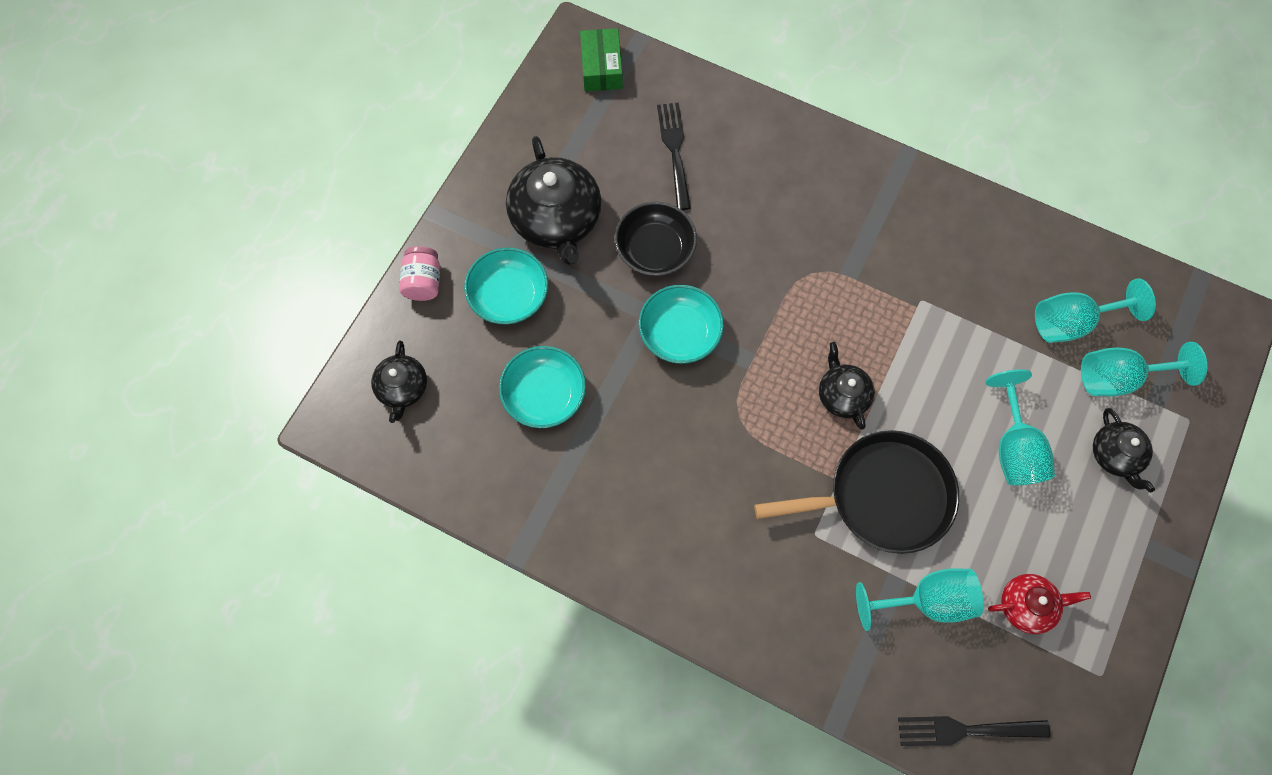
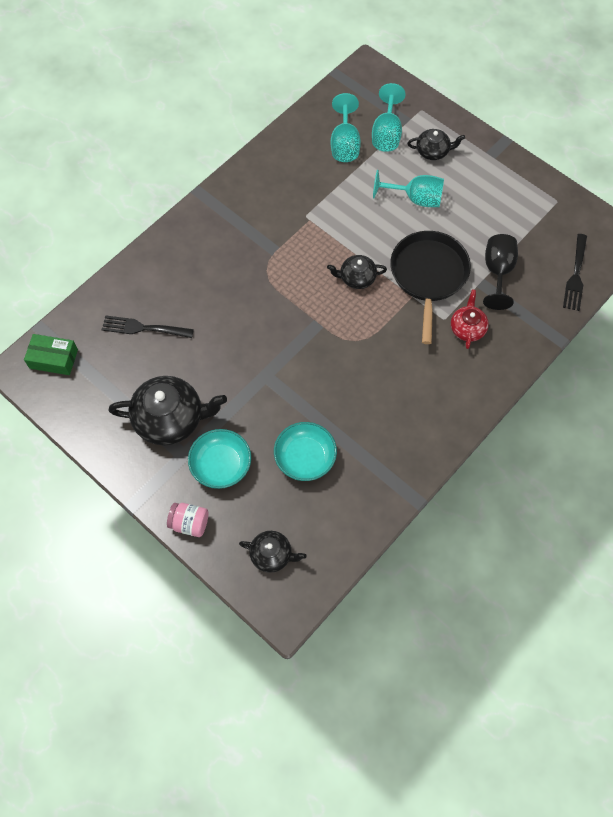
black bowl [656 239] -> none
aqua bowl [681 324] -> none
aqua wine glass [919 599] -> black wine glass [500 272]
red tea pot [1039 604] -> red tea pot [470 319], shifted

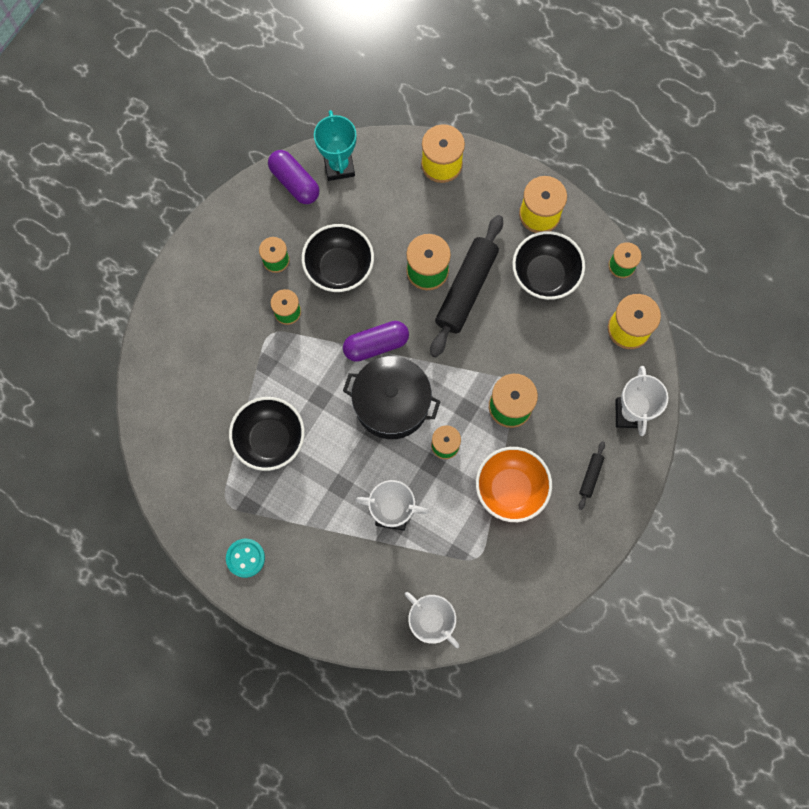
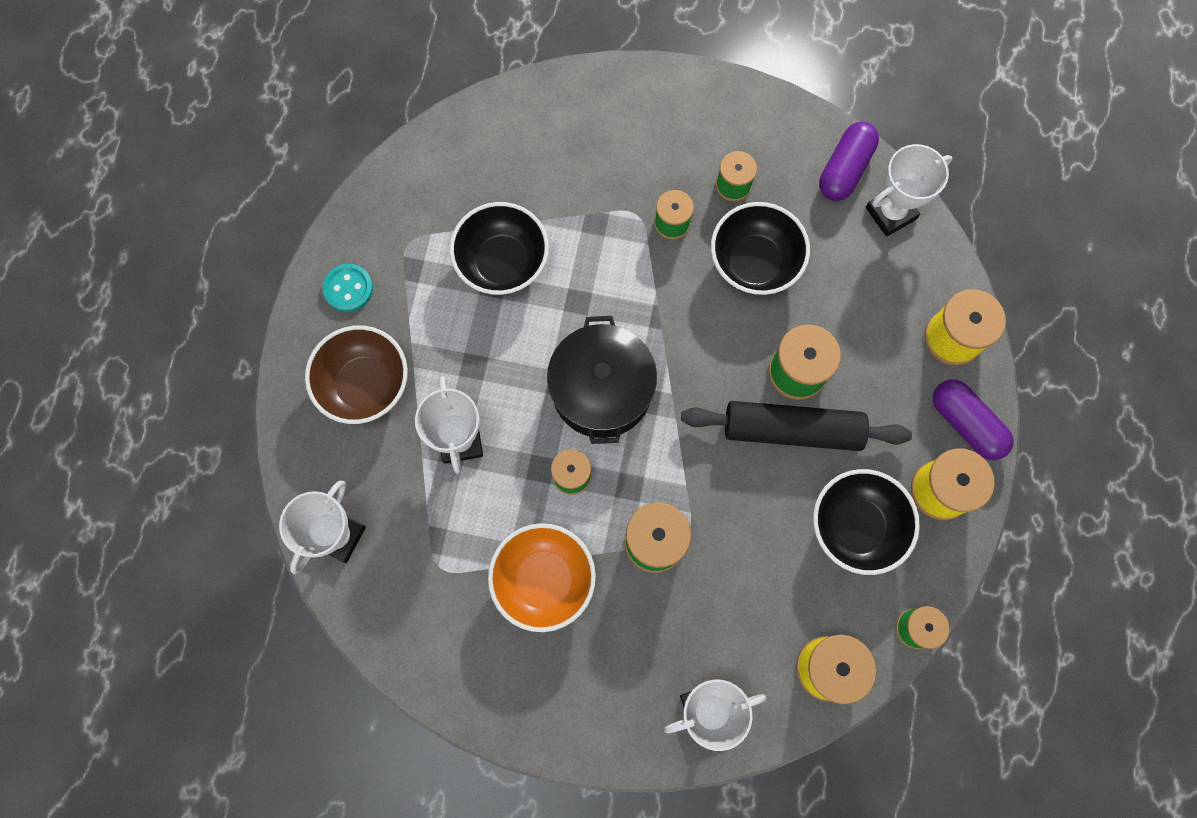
aqua award cup [335 145] -> snow-white award cup [909 190]
violet capsule [376 341] -> violet capsule [973 419], shifted
black dough roller [592 475] -> none
none -> russet bowl [356 374]

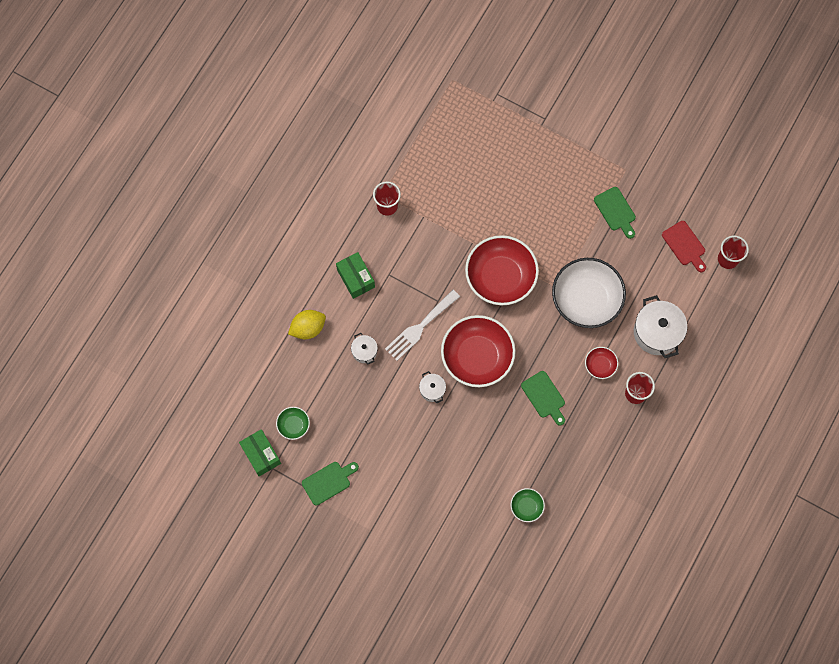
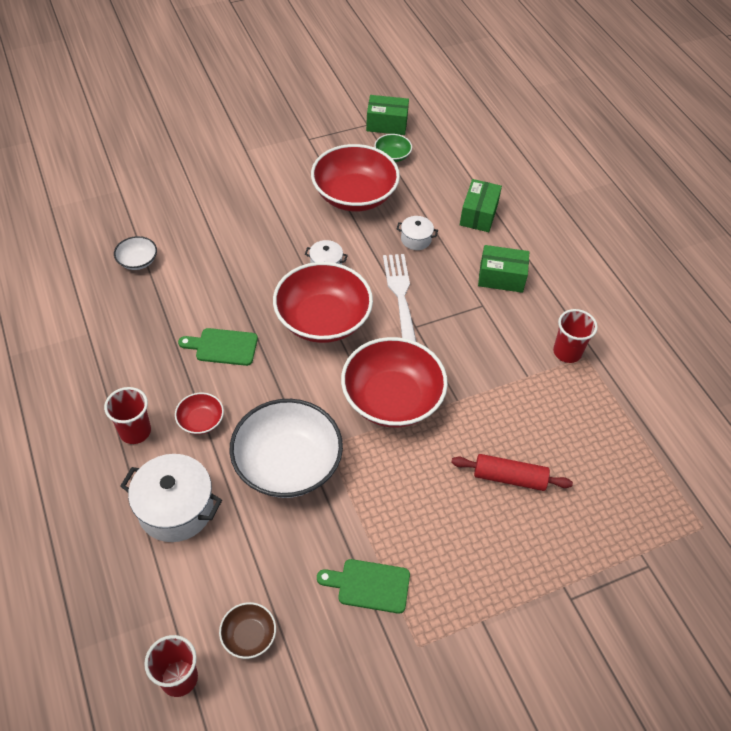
yellow lemon [307 324] -> green box [481 205]
green chopping board [330 484] -> none
green bowl [527 505] -> snow-white bowl [135 253]
red chopping board [684 246] -> russet bowl [247 630]
none -> red bowl [355 177]
none -> red dough roller [512 472]

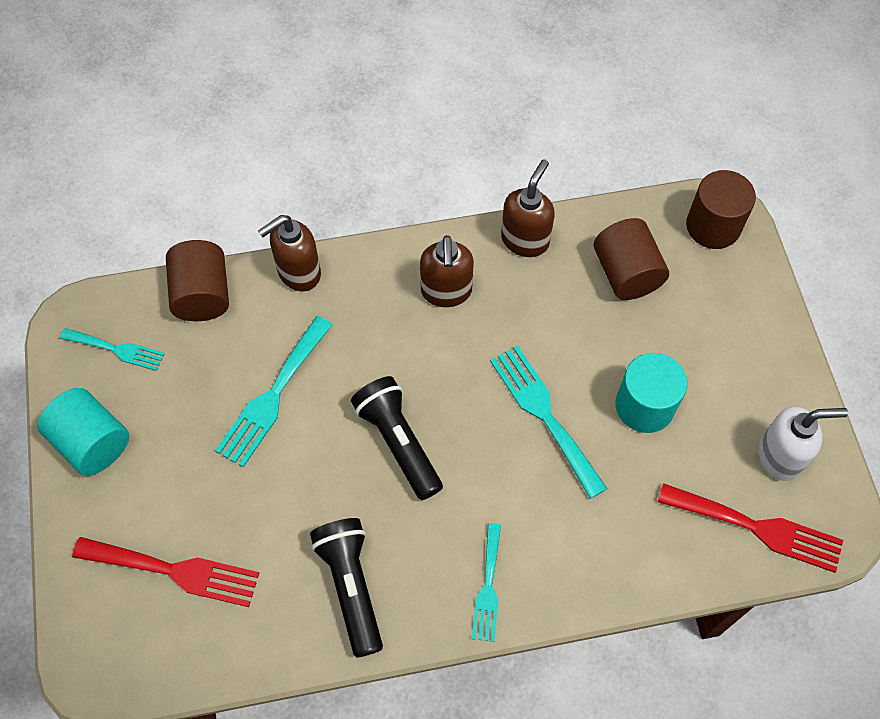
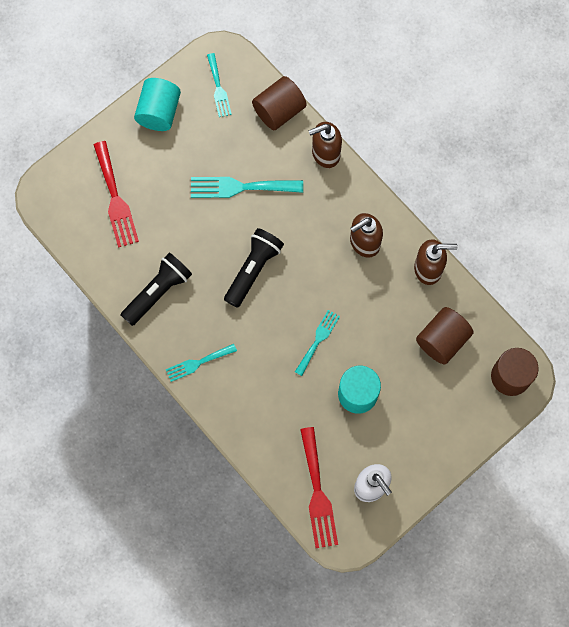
russet pump bottle [289 253] -> russet pump bottle [325 145], 45 degrees counterclockwise
aqua table fork [548 422] -> aqua table fork [317 343], x0.63

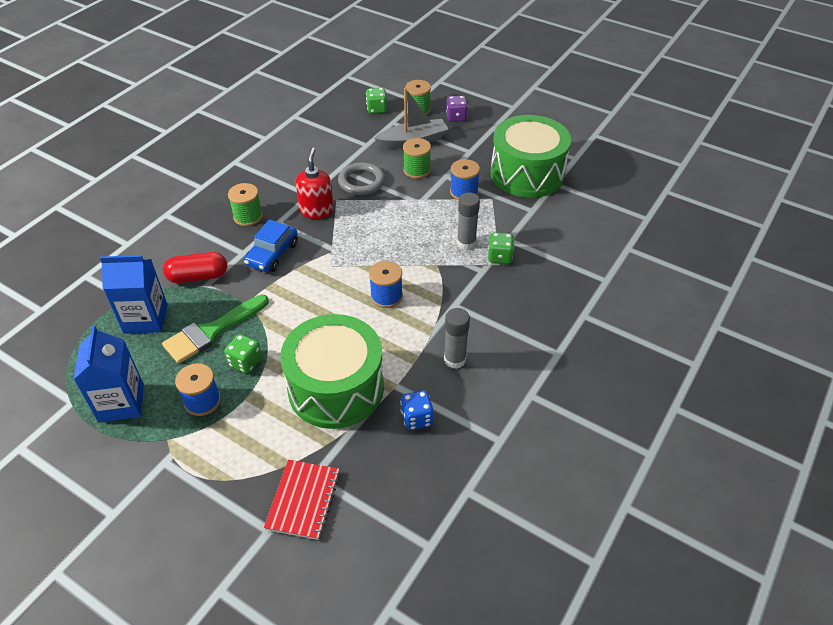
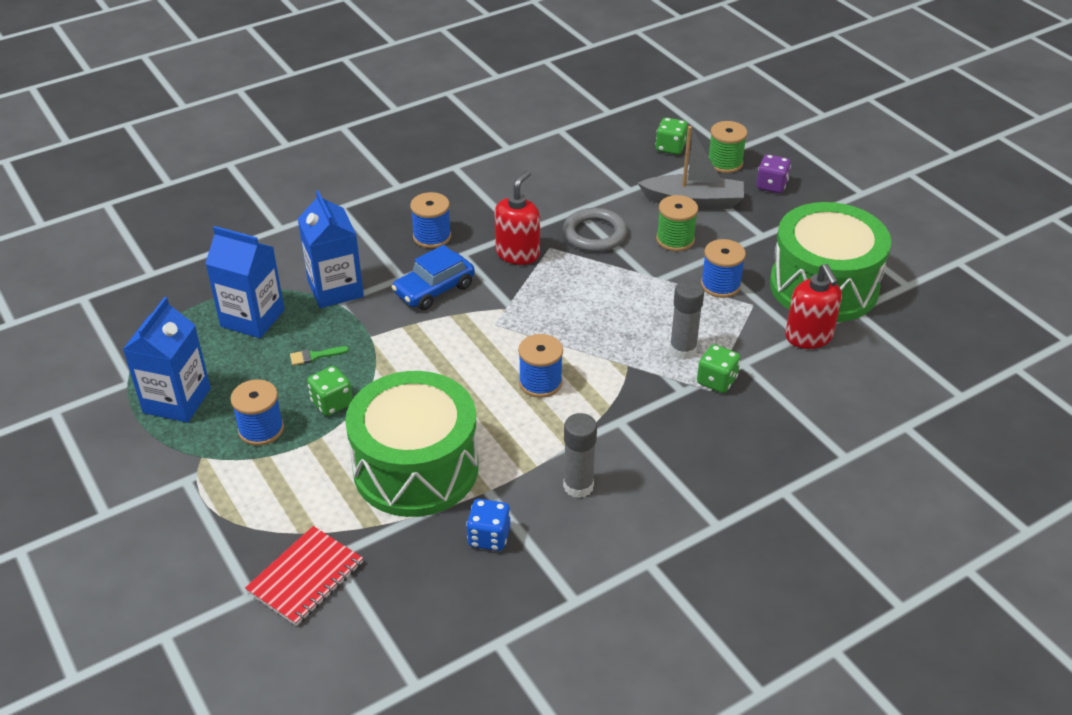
green brush [215 329] -> green brush [319 355], x0.40
red capsule [195 267] -> blue carton [331 249]
green reel of thread [245 204] -> blue reel of thread [430 220]
none -> red pump bottle [813 306]

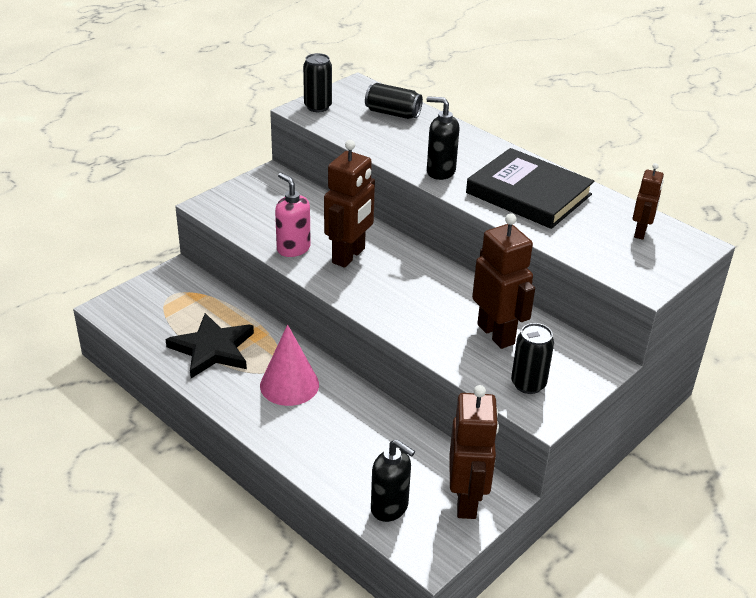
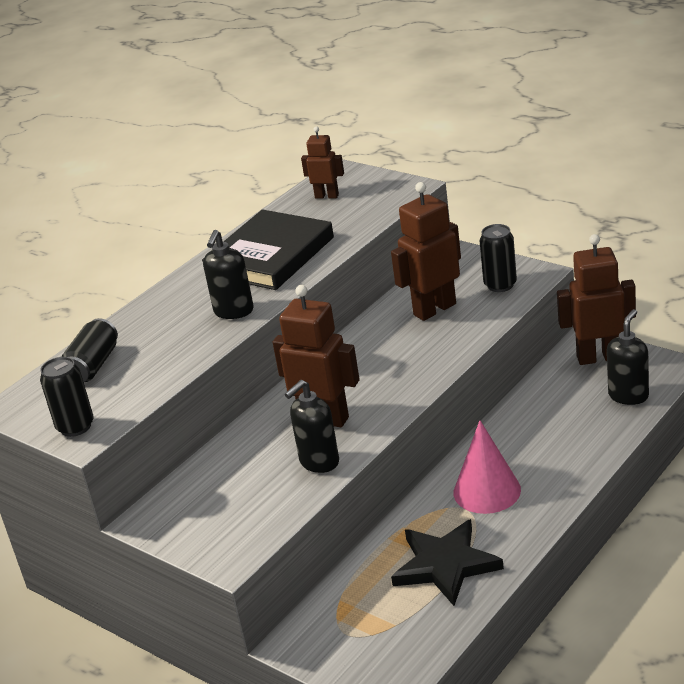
pink pump bottle [293 215] -> black pump bottle [312 426]

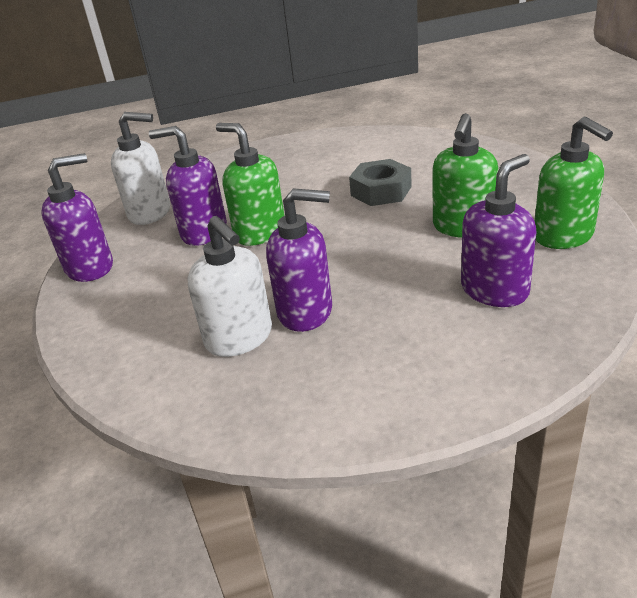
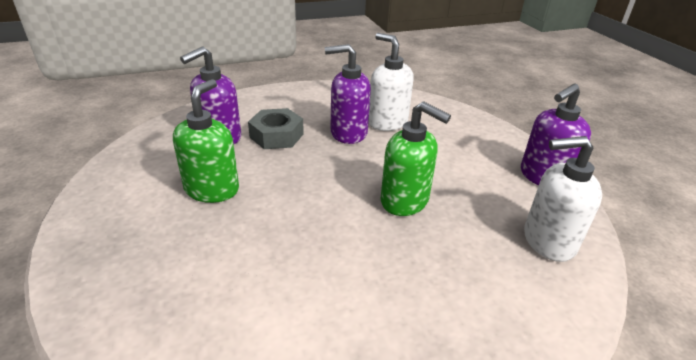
violet pump bottle [188 186] -> none
grey nut [380 182] -> grey nut [276 128], shifted
green pump bottle [574 183] -> none

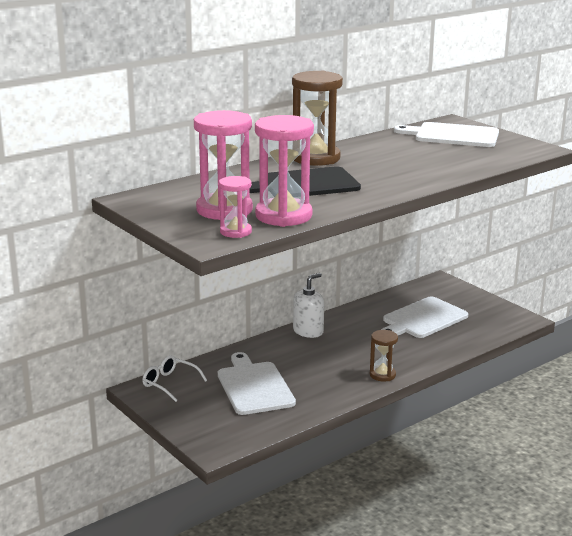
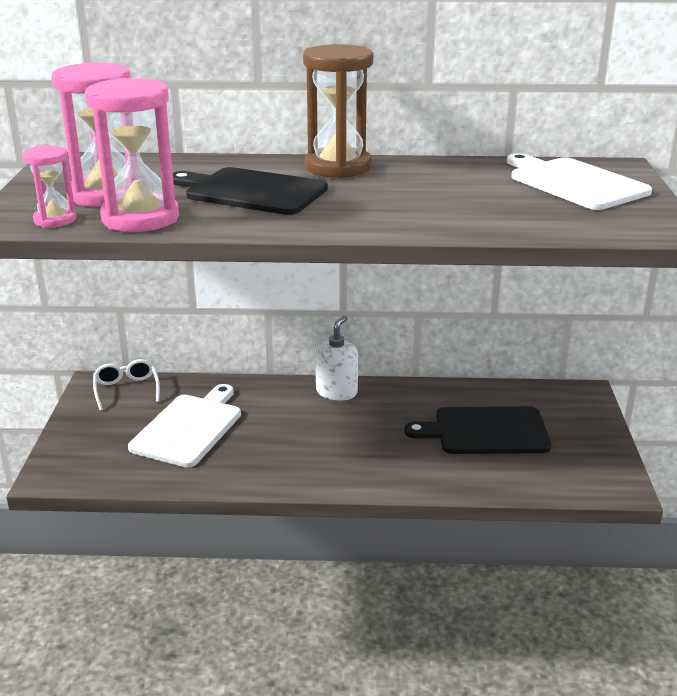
snow-white pump bottle [308 305] -> snow-white pump bottle [336 358], 60 degrees counterclockwise
russet hourglass [384 356] -> none
snow-white chopping board [424 317] -> black chopping board [477 430]

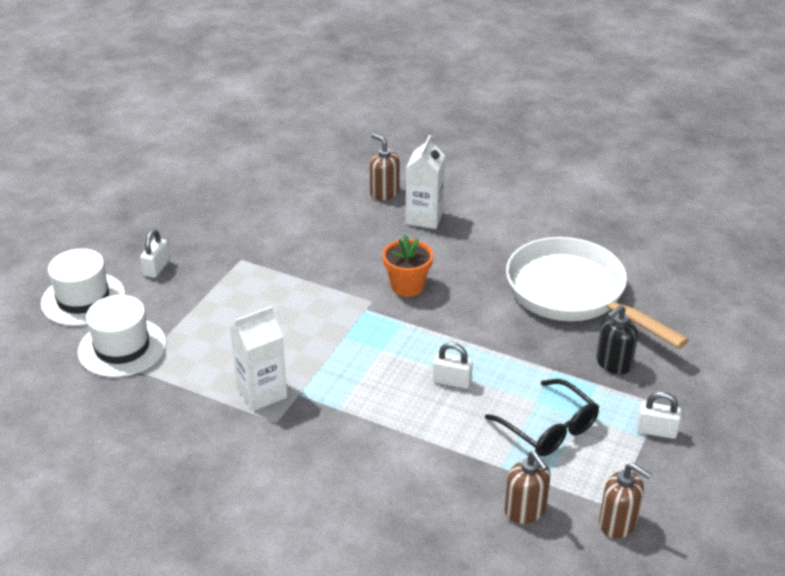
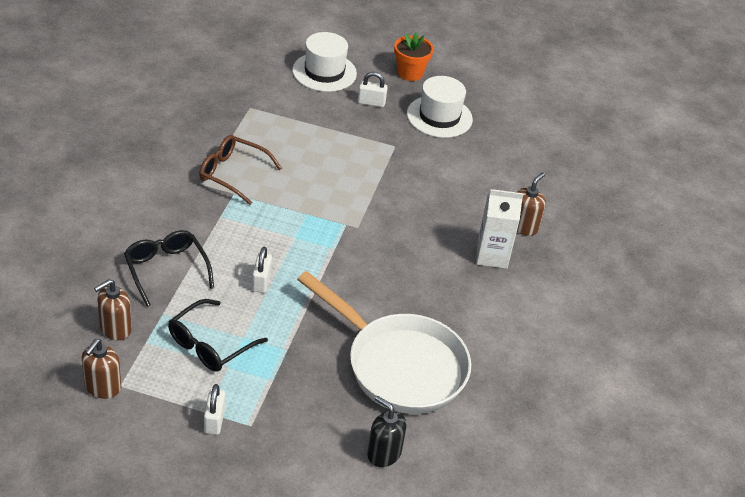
snow-white tall hat [122 336] -> snow-white tall hat [440 107], shifted
snow-white carton [258 358] -> russet spectacles [240 170]
orange-coloured plant pot [408 266] -> orange-coloured plant pot [414 56], shifted
snow-white skillet [597 293] -> snow-white skillet [384 342], 90 degrees clockwise
black pump bottle [617 339] -> black pump bottle [386 431], shifted
none -> black spectacles [169 268]

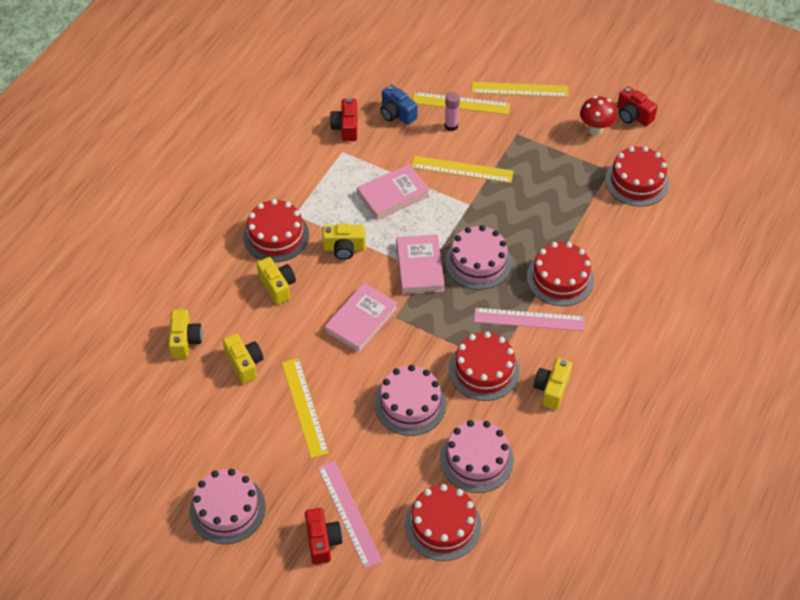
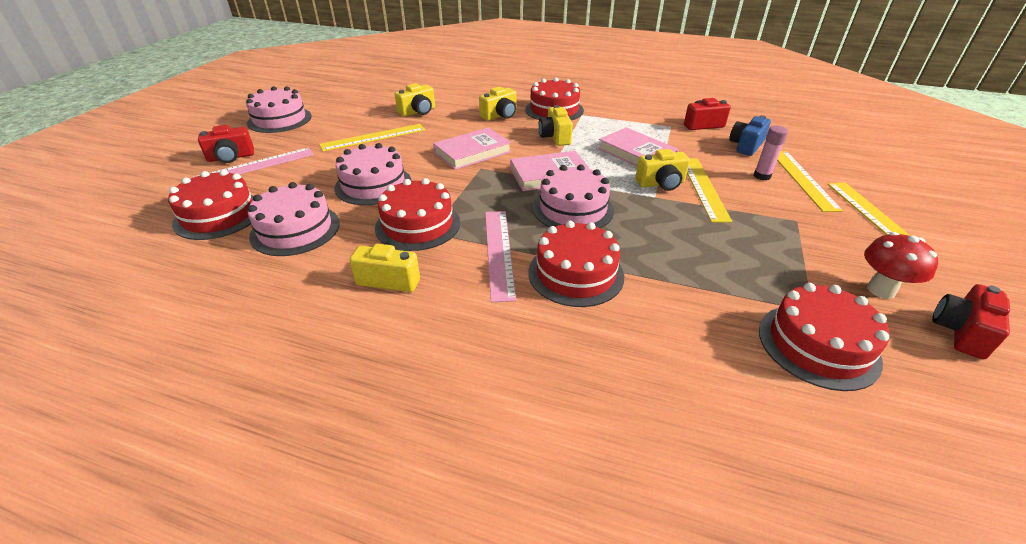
yellow camera [185 334] -> yellow camera [662 170], shifted
pink hardback [361 318] -> pink hardback [472 148], 60 degrees counterclockwise

